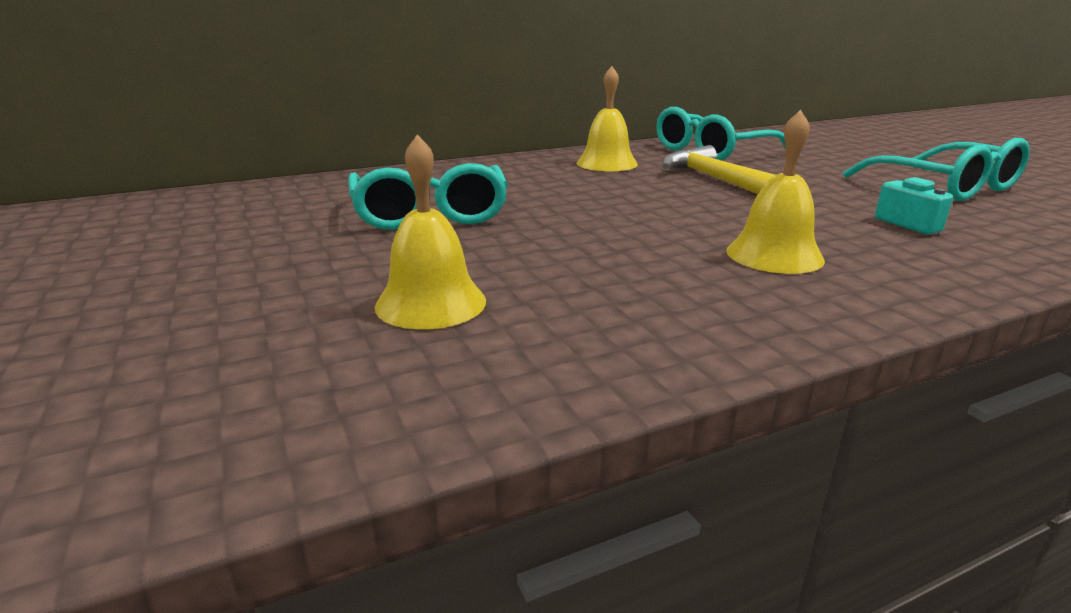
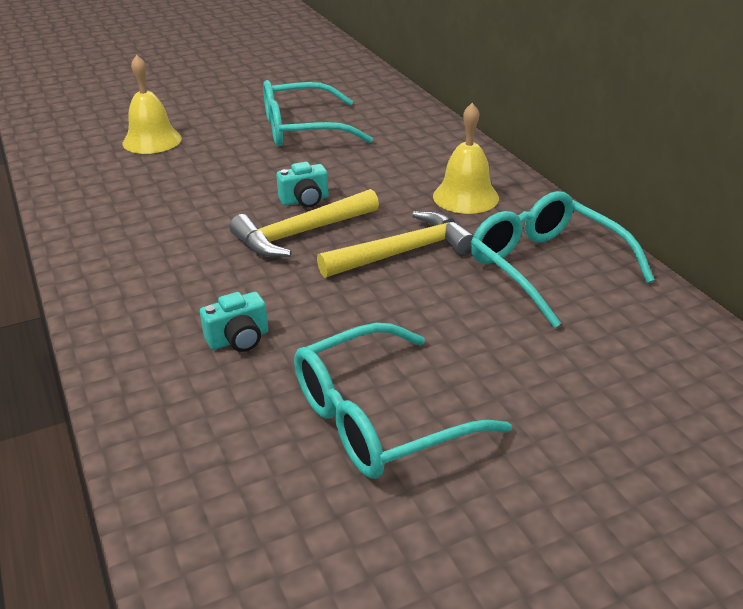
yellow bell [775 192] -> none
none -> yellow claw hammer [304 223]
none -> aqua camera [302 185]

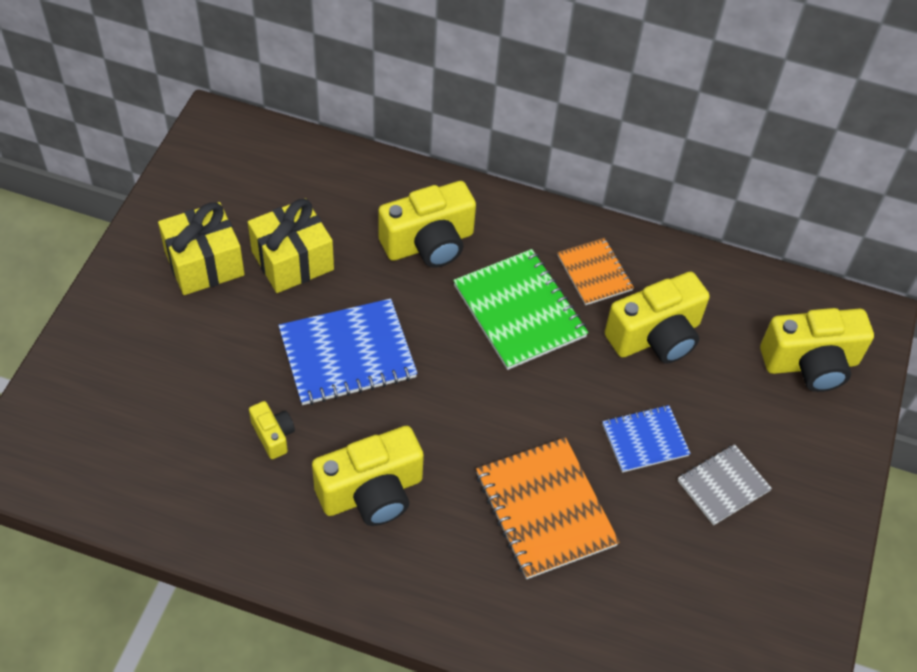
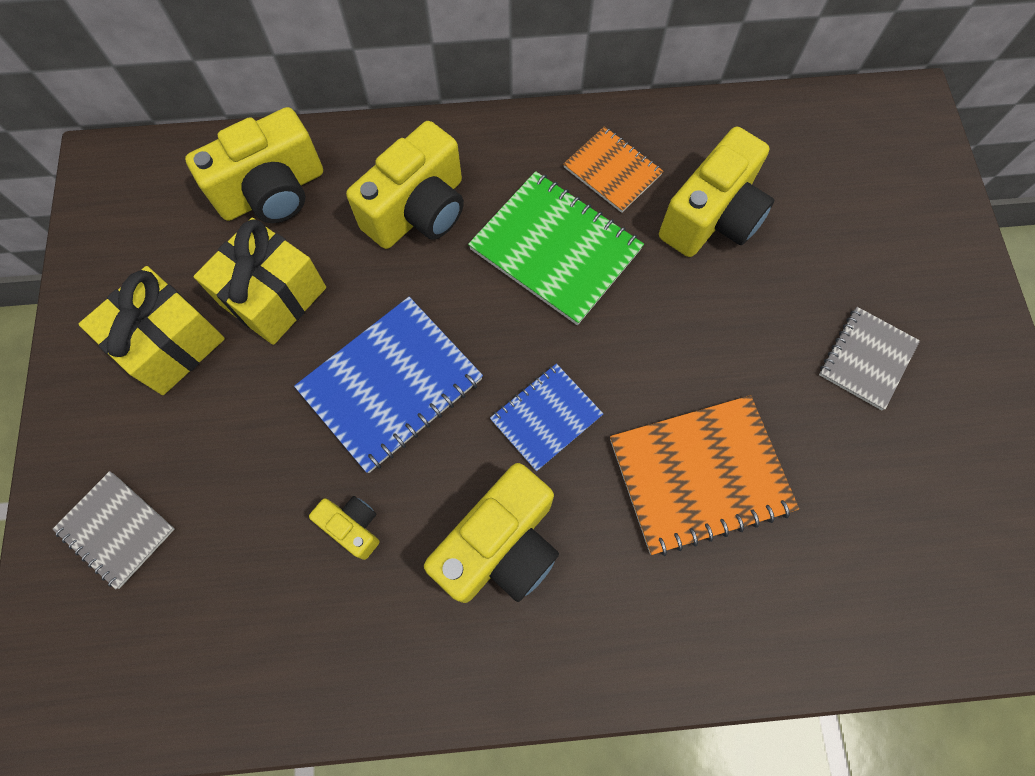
orange-coloured notepad [548 508] -> orange-coloured notepad [704 475], 60 degrees counterclockwise
blue notepad [646 439] -> blue notepad [546 417], shifted
yellow camera [817 350] -> yellow camera [254 165], shifted
none -> grey notepad [114 530]

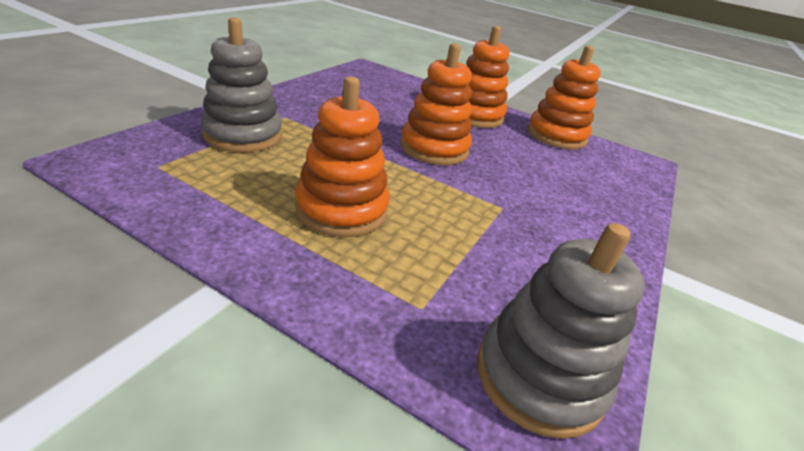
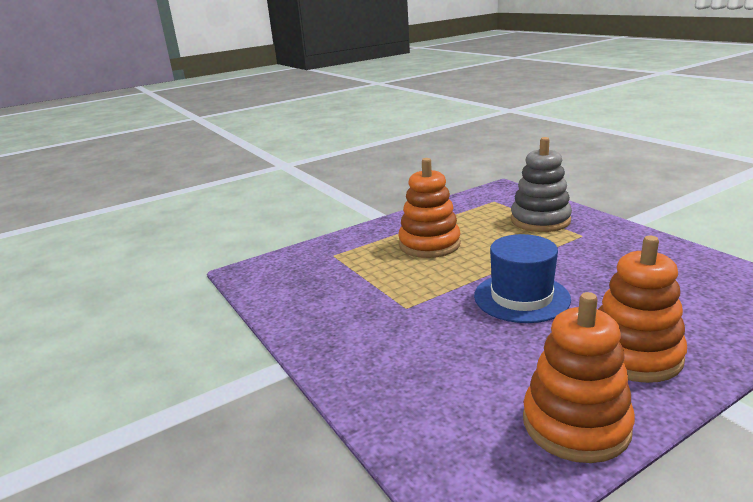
orange-coloured stacking rings [436 104] -> blue tall hat [522 278]
grey stacking rings [561 331] -> none

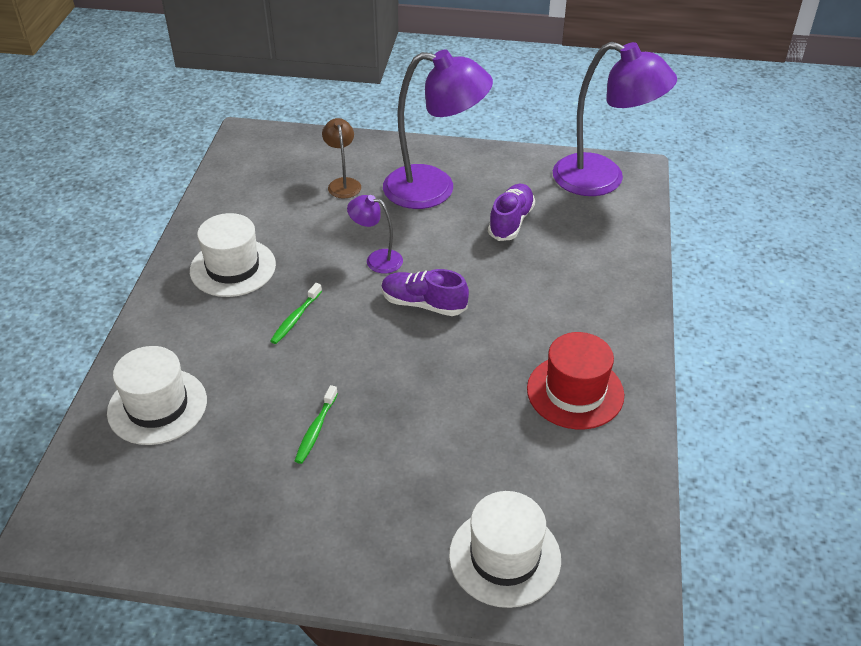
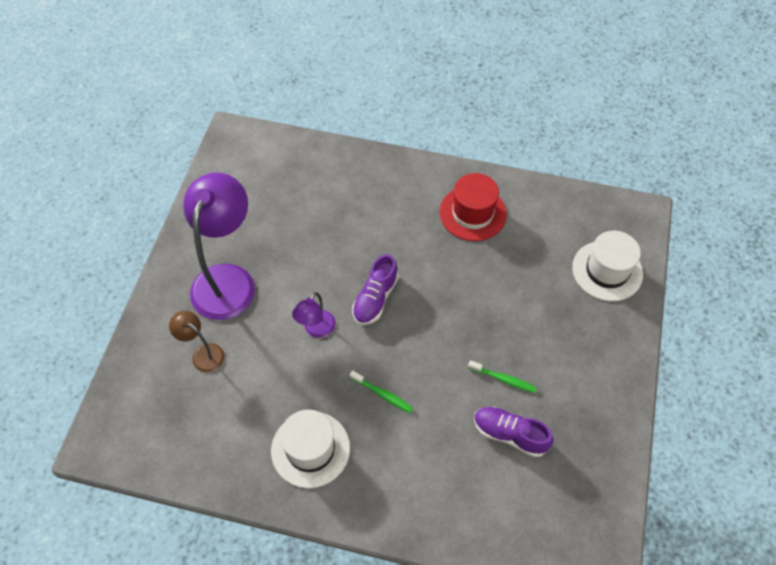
snow-white tall hat [157 395] -> none
russet lamp [341 158] -> russet lamp [197 341], 45 degrees clockwise
violet lace-up shoe [511 212] -> violet lace-up shoe [513 432], shifted
violet lamp [615 119] -> none

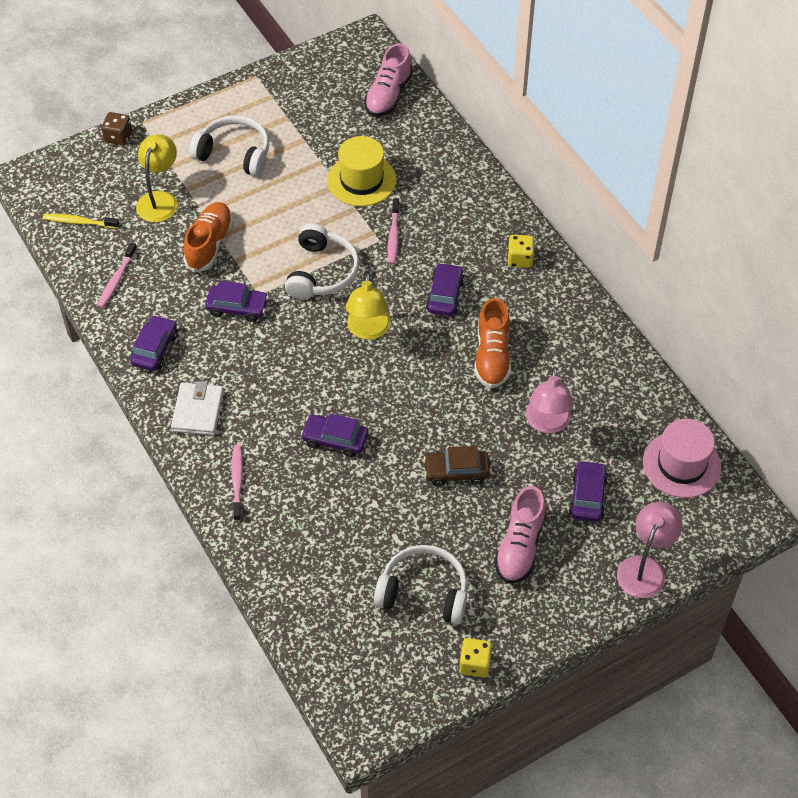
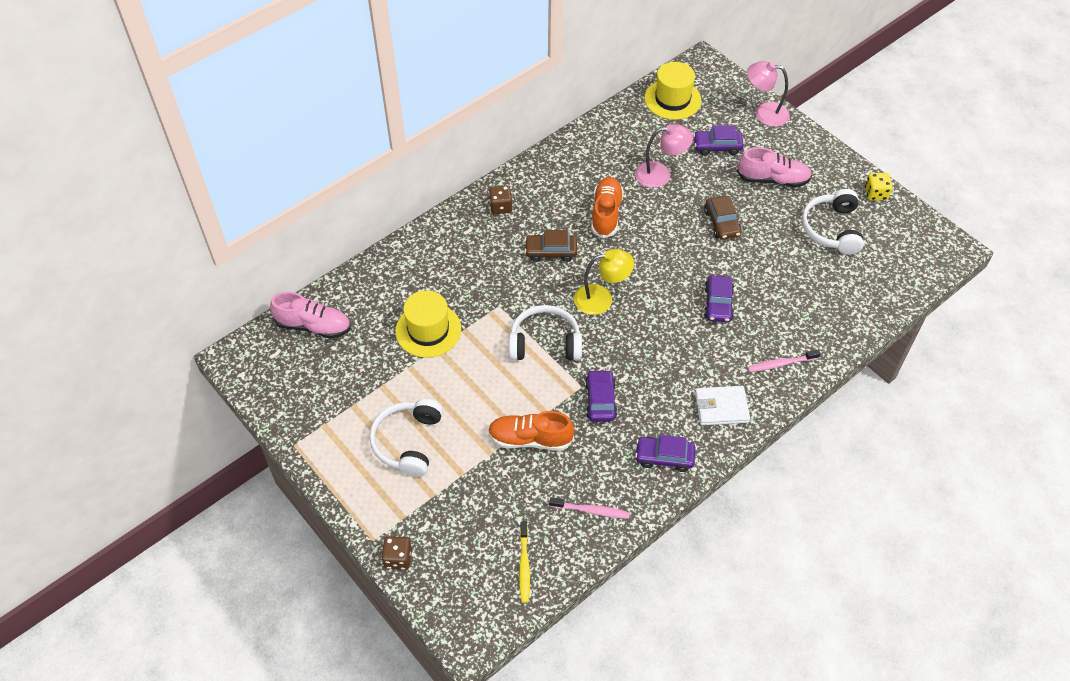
yellow lamp [157 178] -> none
pink toothbrush [394 232] -> none
violet car [445 289] -> russet car [551 246]
orange-coloured lace-up shoe [492 343] -> orange-coloured lace-up shoe [607 207], 75 degrees counterclockwise
yellow game die [521 251] -> russet game die [500 199]
pink tall hat [682 458] -> yellow tall hat [673 91]

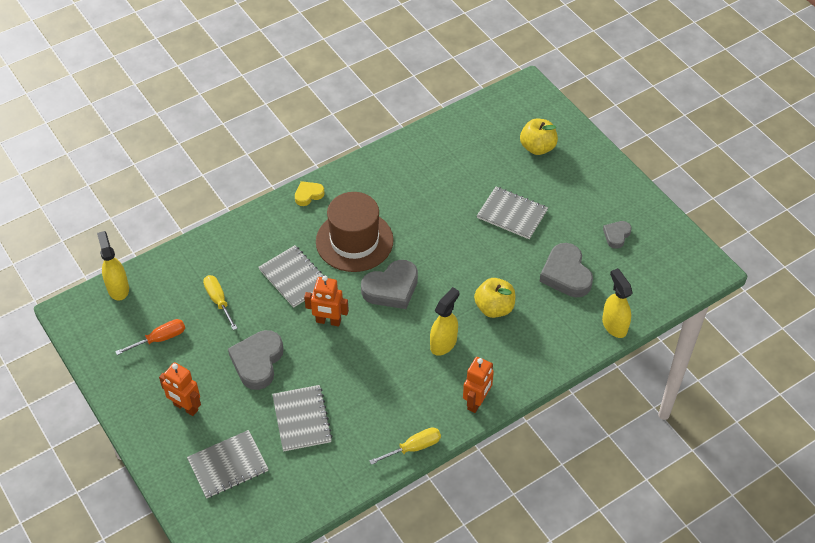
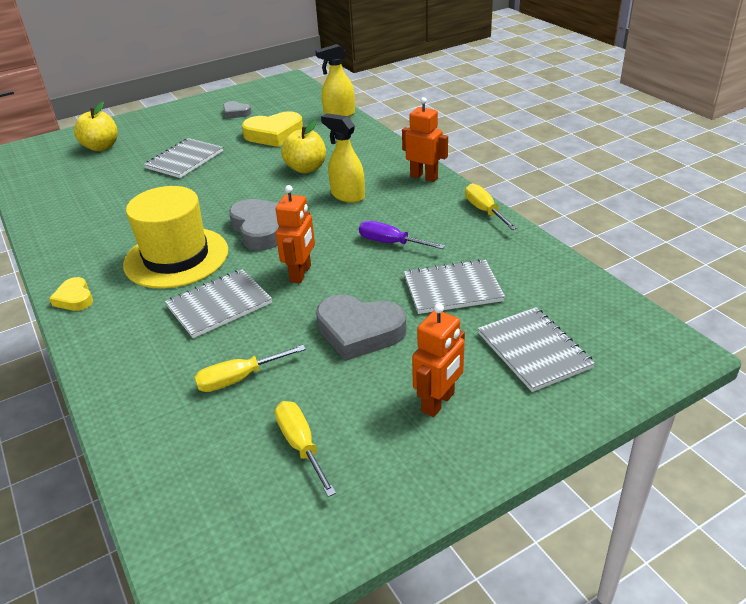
yellow spray cleaner [113 266] -> none
orange-coloured hand screwdriver [150 337] -> yellow hand screwdriver [305 449]
russet tall hat [355 232] -> yellow tall hat [175 237]
grey heart [566 270] -> yellow heart [272 129]
none -> violet hand screwdriver [402 235]

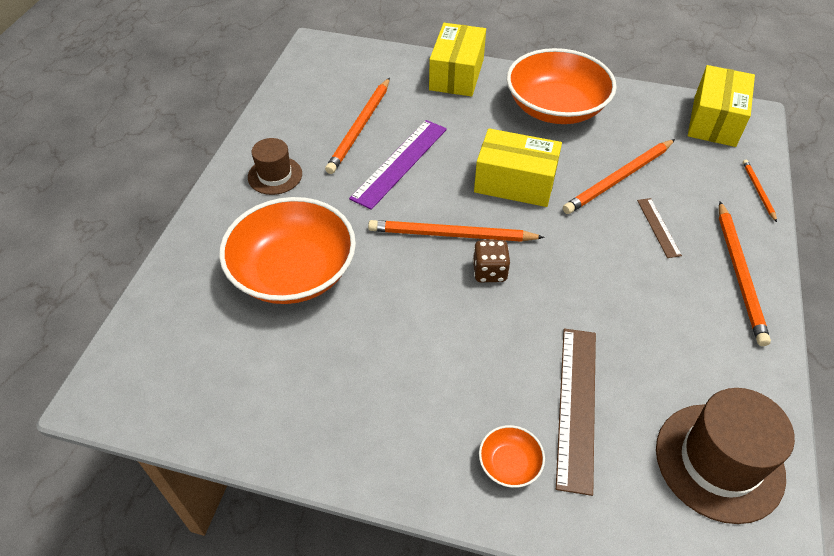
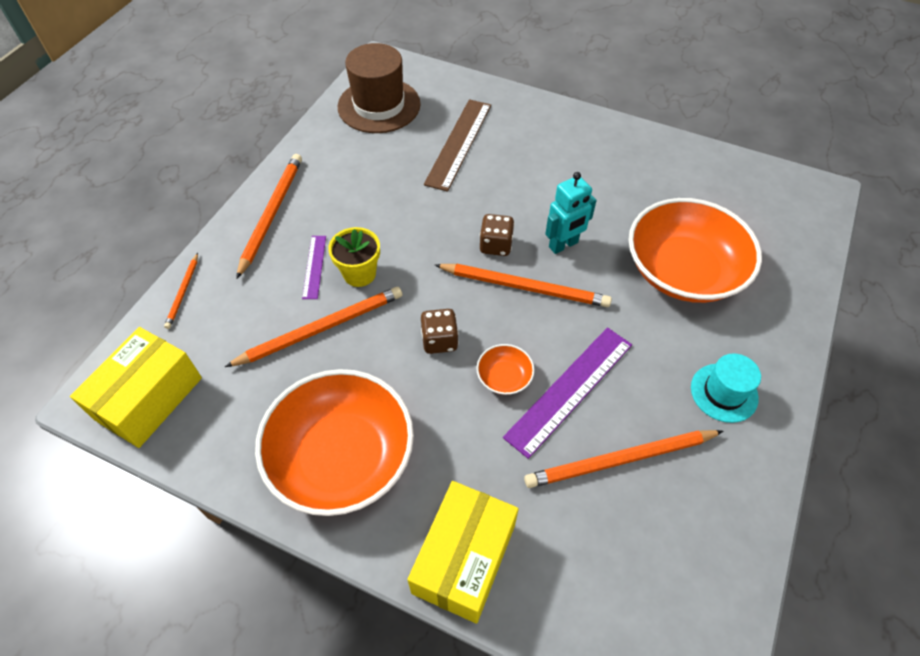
russet tall hat [275 166] -> aqua tall hat [726 388]
orange-coloured lead pencil [357 126] -> orange-coloured lead pencil [623 459], 135 degrees counterclockwise
yellow box [518 167] -> russet game die [440 331]
orange-coloured bowl [512 456] -> orange-coloured bowl [505 369], shifted
russet straightedge [659 228] -> violet straightedge [314 267]
none -> yellow plant pot [354 257]
none -> aqua robot [571 213]

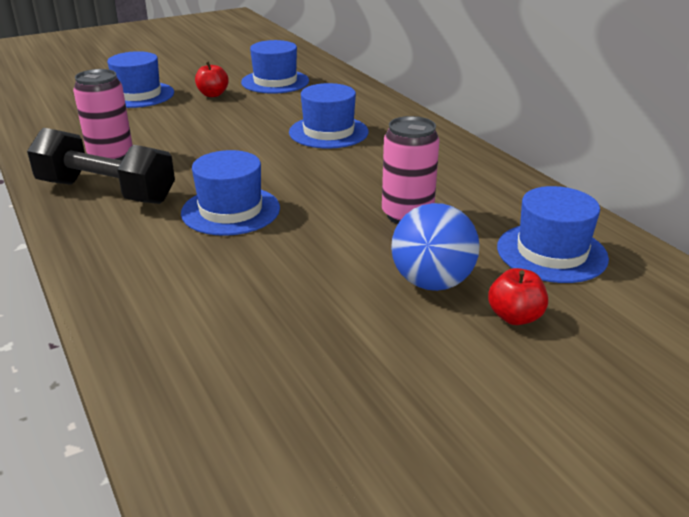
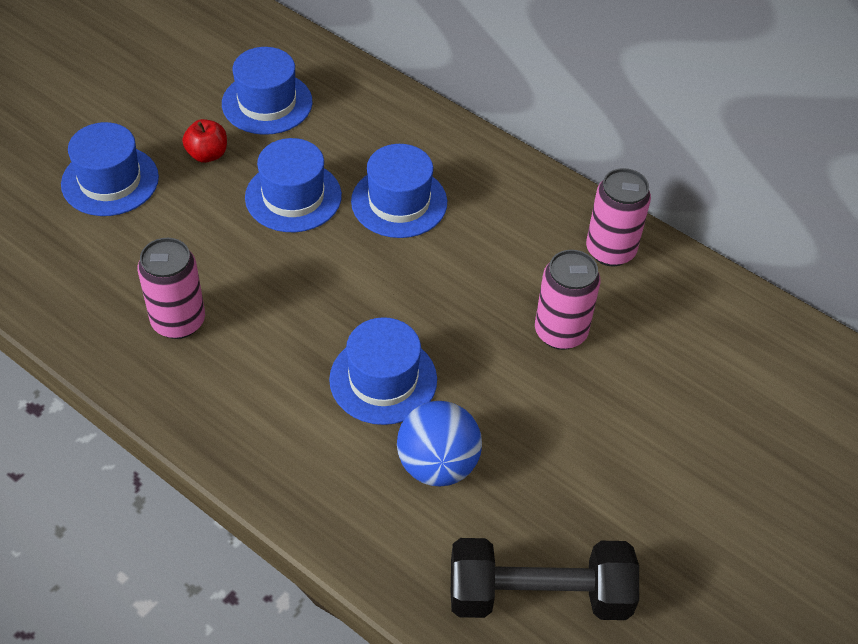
black free weight [101 166] -> black free weight [545 579], shifted
blue ball [435 247] -> blue ball [439 444], shifted
red toy apple [518 296] -> none
blue tall hat [553 234] -> blue tall hat [293 185], shifted
none -> pink can [618 217]

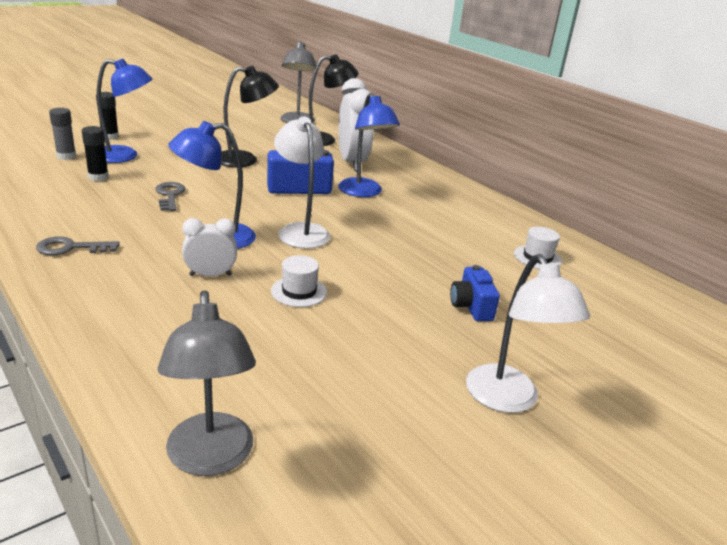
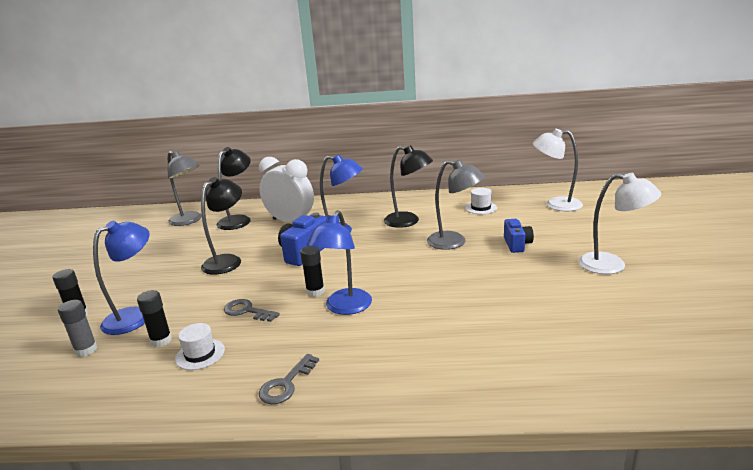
grey lamp [207 383] -> grey lamp [456 205], shifted
snow-white bedside clock [209 247] -> none
snow-white tall hat [299 281] -> snow-white tall hat [200 346], shifted
snow-white lamp [302 182] -> snow-white lamp [558 170], shifted
blue camera [475 293] -> blue camera [519 236], 120 degrees counterclockwise
none -> black glue stick [312 271]
none -> black lamp [408 186]

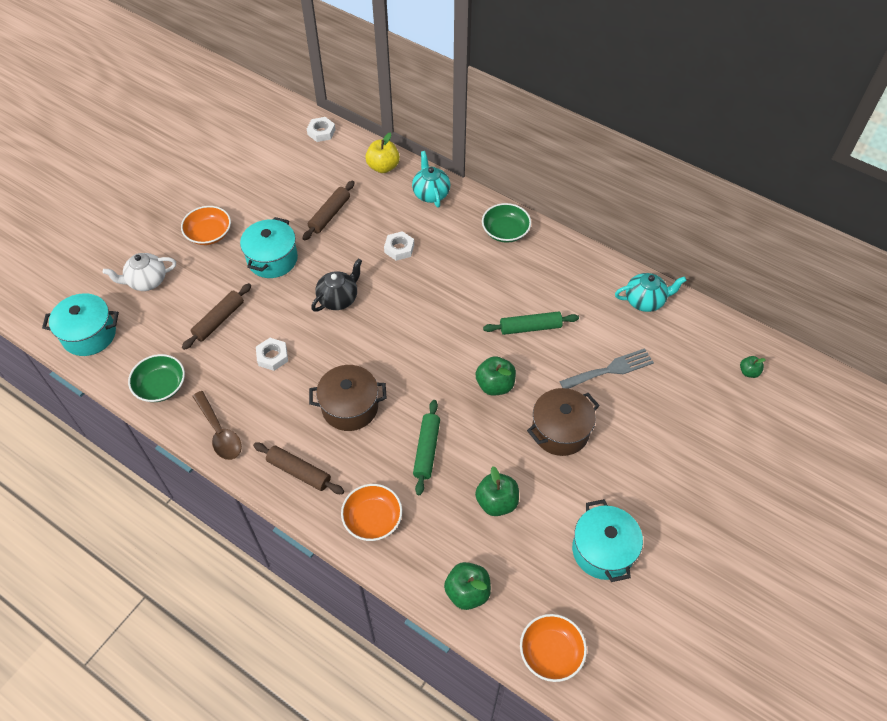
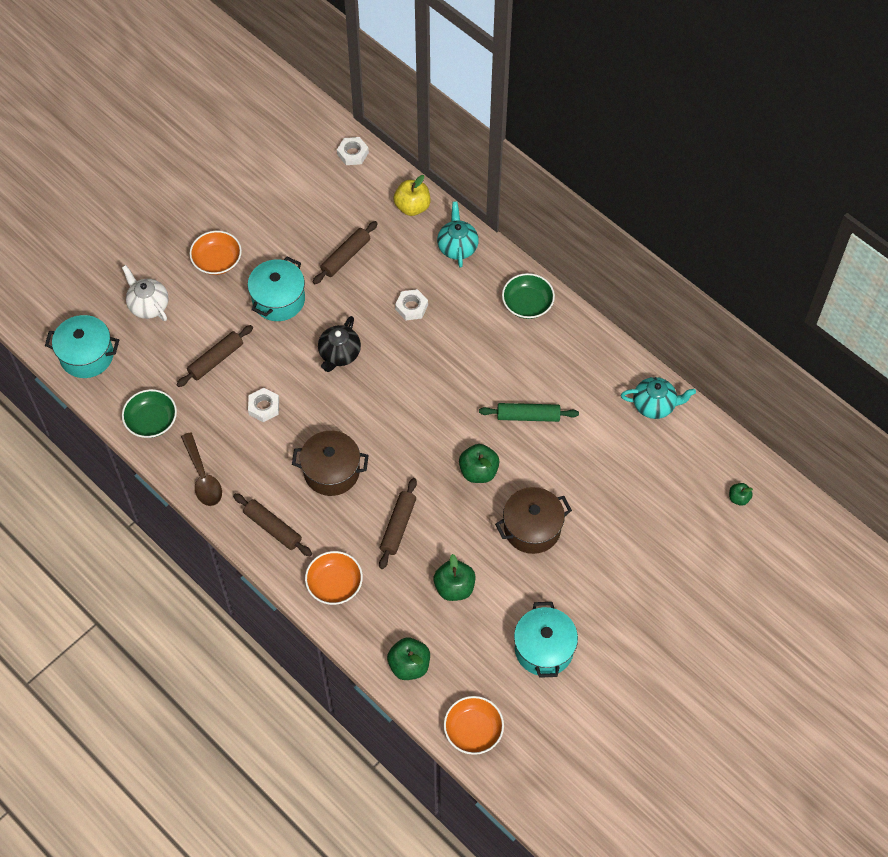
snow-white tea pot [139 272] -> snow-white tea pot [145 293], 60 degrees clockwise
black tea pot [336 285] -> black tea pot [339 344], 150 degrees clockwise
green dough roller [426 447] -> russet dough roller [398 523]
grey table fork [606 368] -> none

